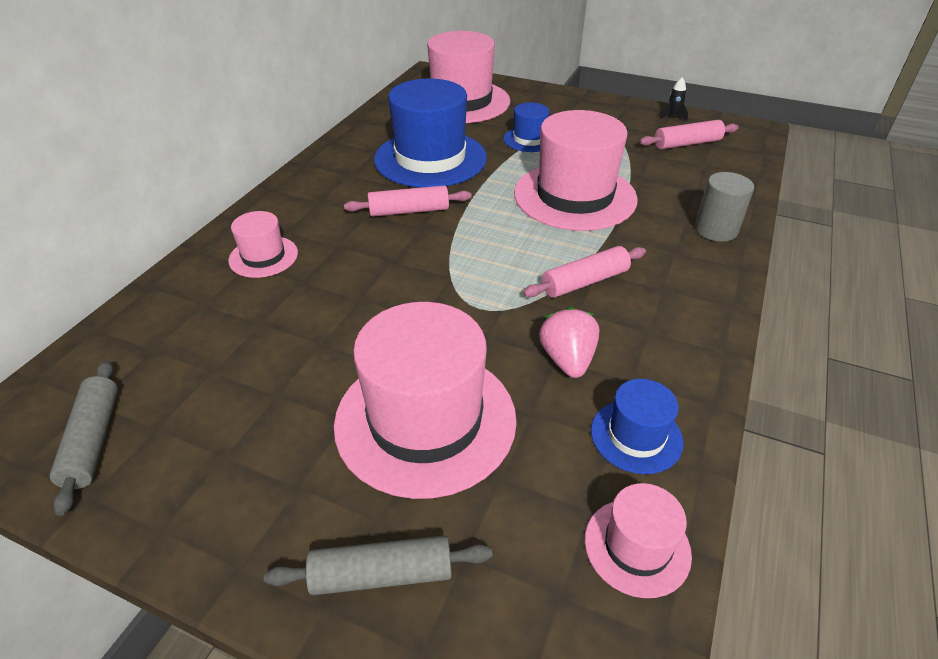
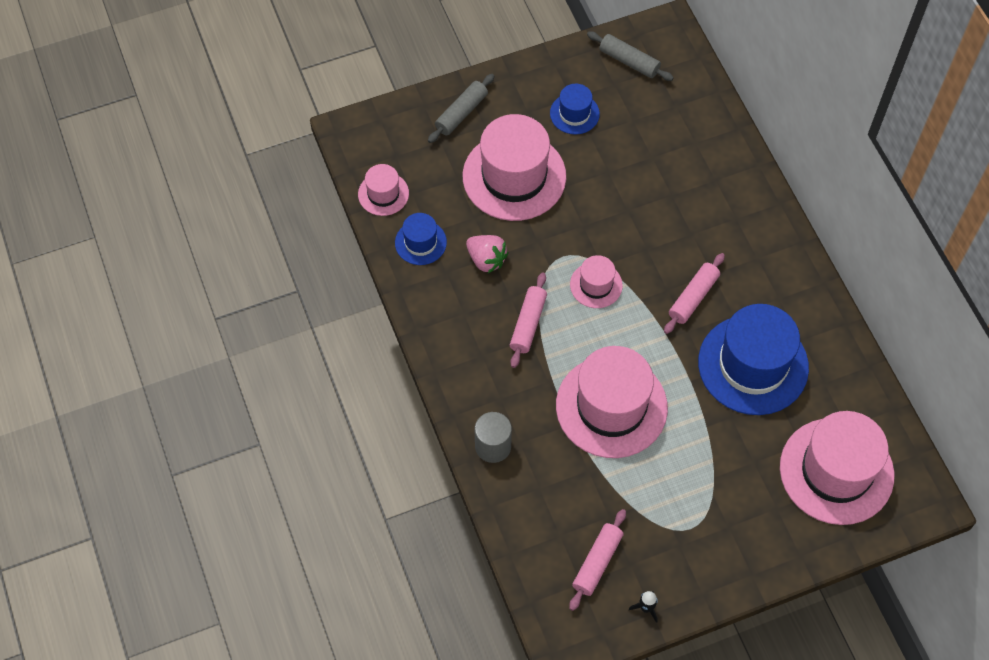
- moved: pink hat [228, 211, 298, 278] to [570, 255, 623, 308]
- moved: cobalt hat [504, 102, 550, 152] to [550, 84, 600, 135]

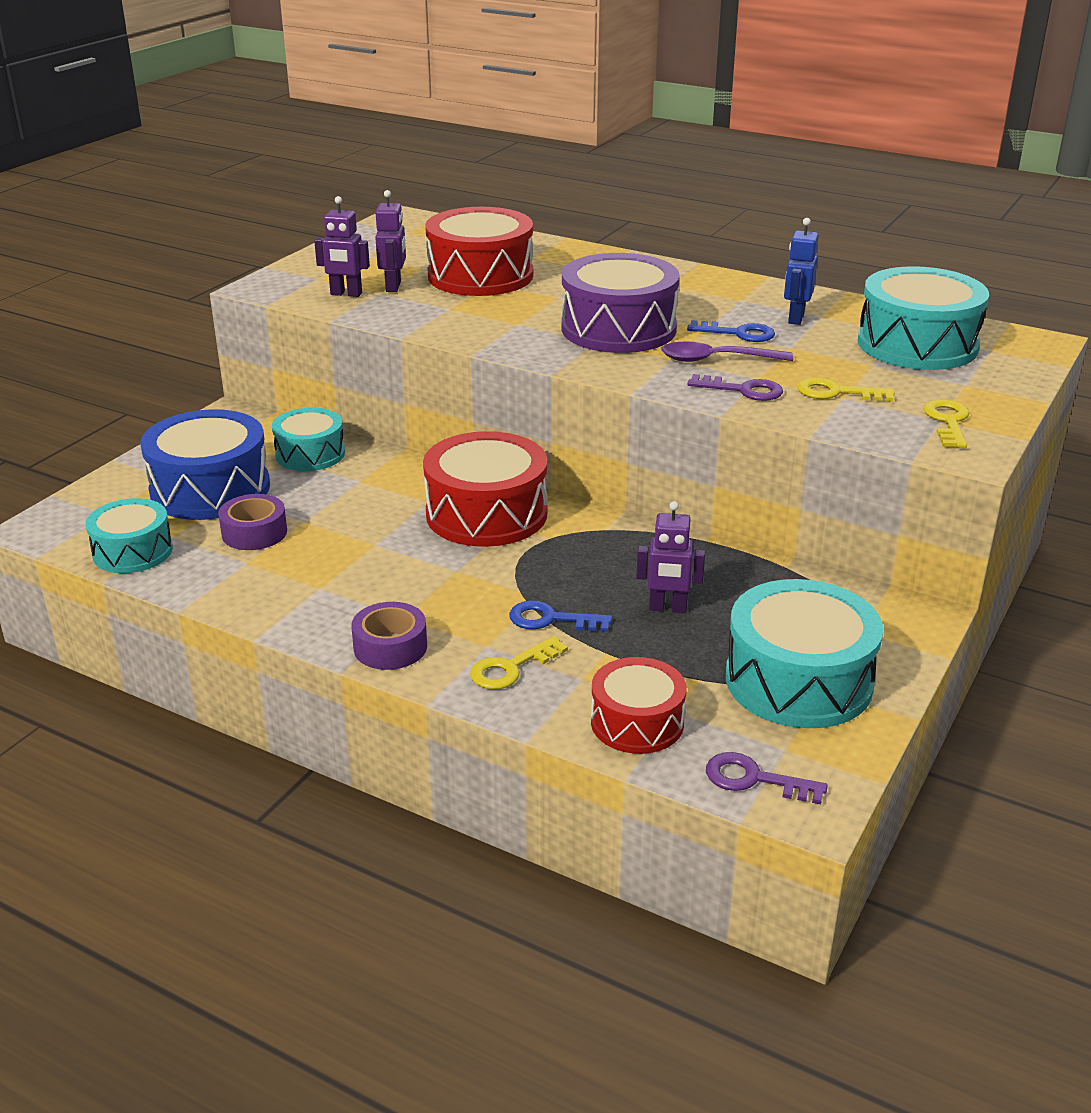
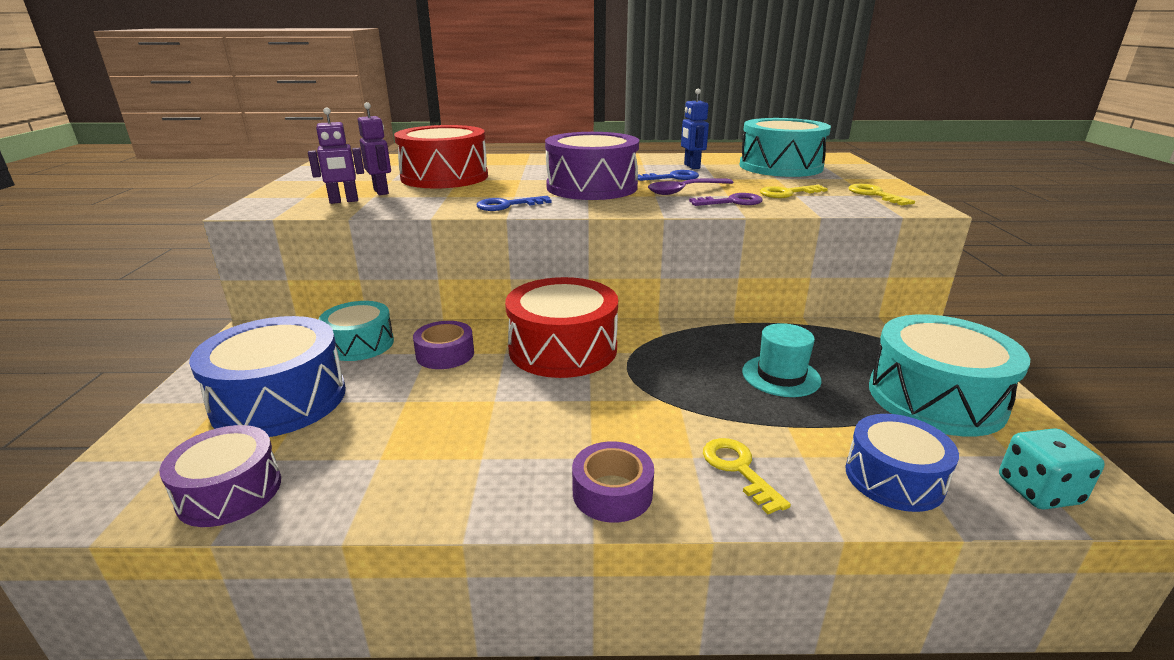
- recoloured: turquoise snare drum [86, 498, 173, 573] to violet snare drum [159, 425, 281, 527]
- moved: violet sticky tape [218, 494, 287, 550] to [413, 321, 474, 369]
- turned: golden key [470, 636, 568, 689] = [703, 438, 791, 514] 135 degrees clockwise
- moved: cobalt key [509, 600, 612, 632] to [476, 196, 552, 211]
- recoloured: crimson snare drum [591, 657, 687, 754] to cobalt snare drum [845, 414, 959, 512]
- replaced: violet robot [636, 501, 705, 613] to turquoise hat [742, 323, 822, 397]
- replaced: violet key [706, 752, 828, 804] to turquoise game die [999, 428, 1105, 510]

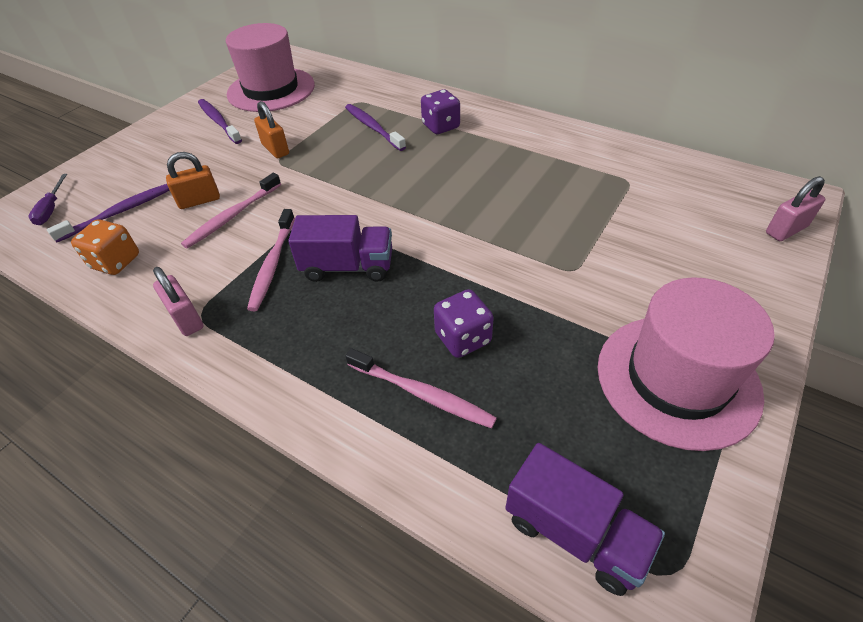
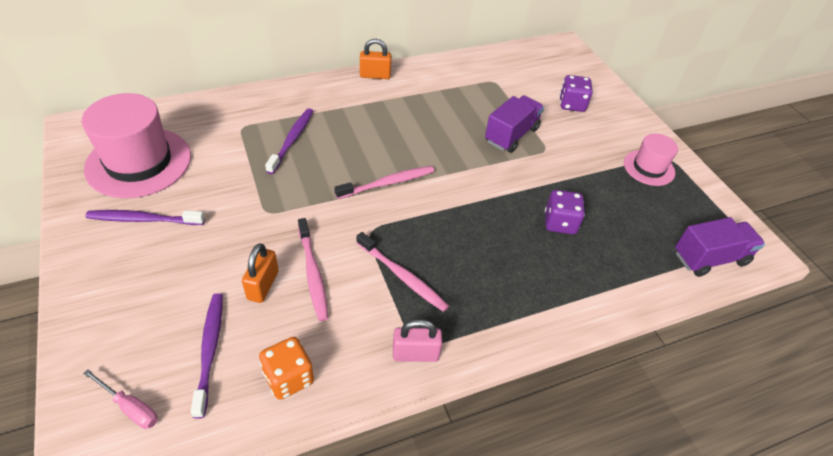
- recoloured: violet flat screwdriver [28, 174, 67, 225] to pink flat screwdriver [83, 369, 158, 429]
- moved: orange lock [254, 101, 289, 158] to [360, 39, 391, 79]
- moved: violet truck [288, 215, 392, 282] to [485, 95, 544, 153]
- turned: violet toothbrush [345, 104, 406, 151] = [265, 109, 314, 174] 105 degrees clockwise
- moved: pink toothbrush [345, 348, 497, 429] to [334, 166, 434, 199]
- moved: violet game die [421, 89, 460, 134] to [560, 75, 593, 112]
- resized: pink hat [597, 277, 775, 451] = [624, 134, 678, 186] x0.55
- removed: pink lock [766, 176, 825, 241]

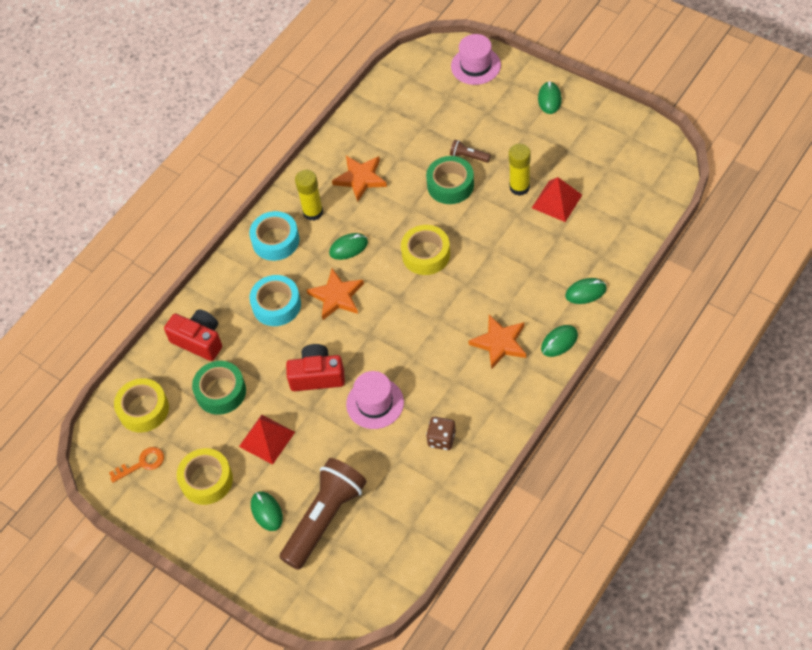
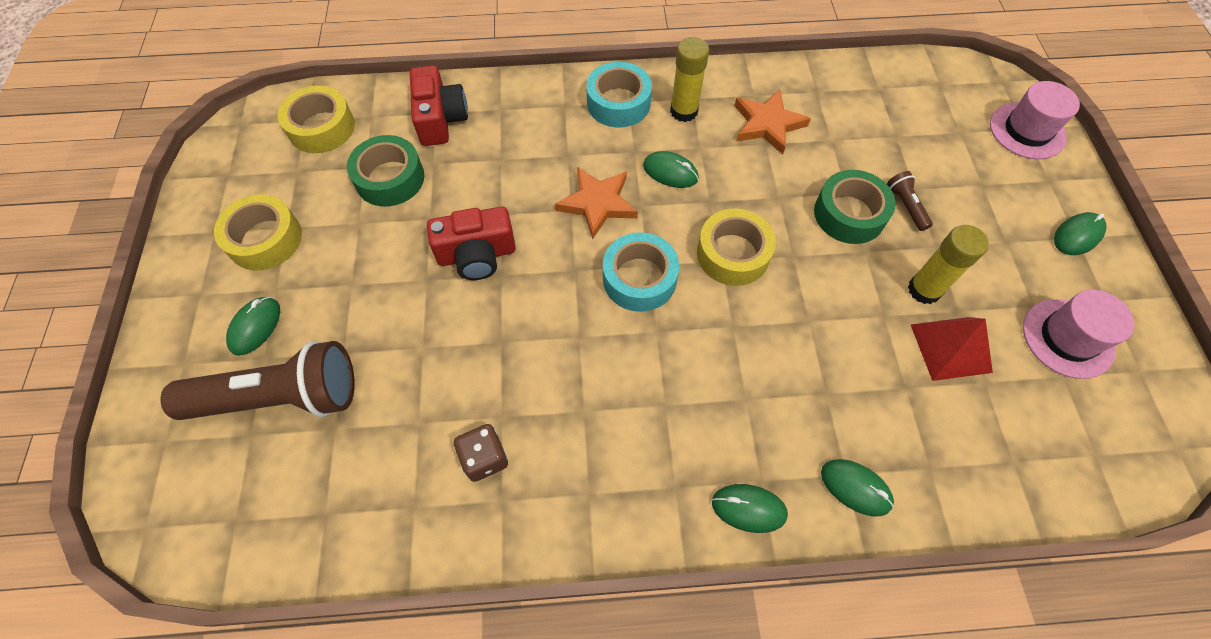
- removed: orange key [109, 447, 164, 483]
- removed: crimson pyramid [239, 415, 295, 465]
- moved: turquoise sticky tape [249, 275, 301, 326] to [603, 232, 679, 312]
- turned: crimson camera [286, 344, 345, 391] = [427, 207, 516, 280] 120 degrees clockwise
- moved: pink hat [346, 371, 404, 429] to [1023, 290, 1134, 379]
- removed: orange star [469, 315, 526, 369]

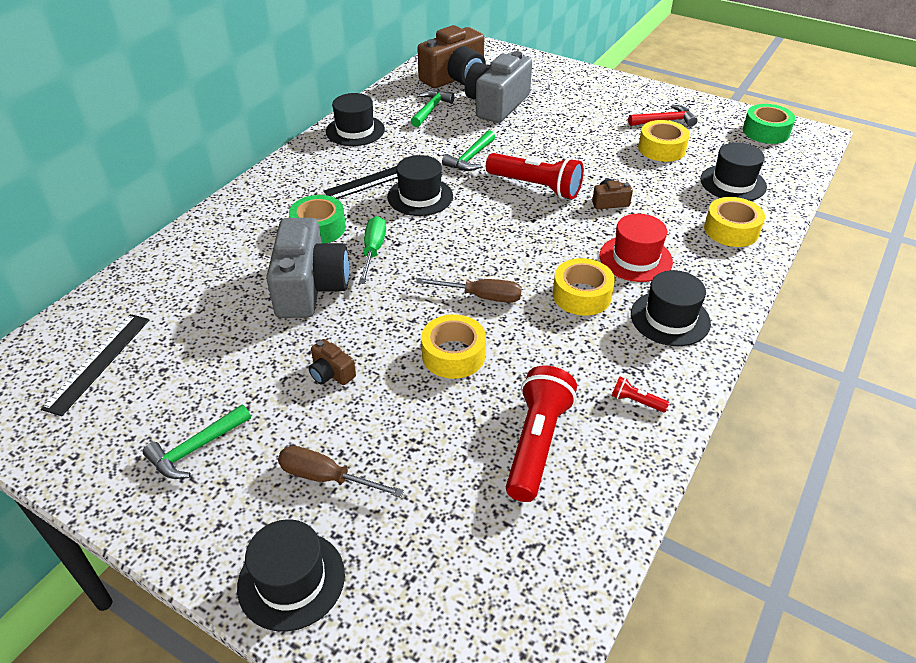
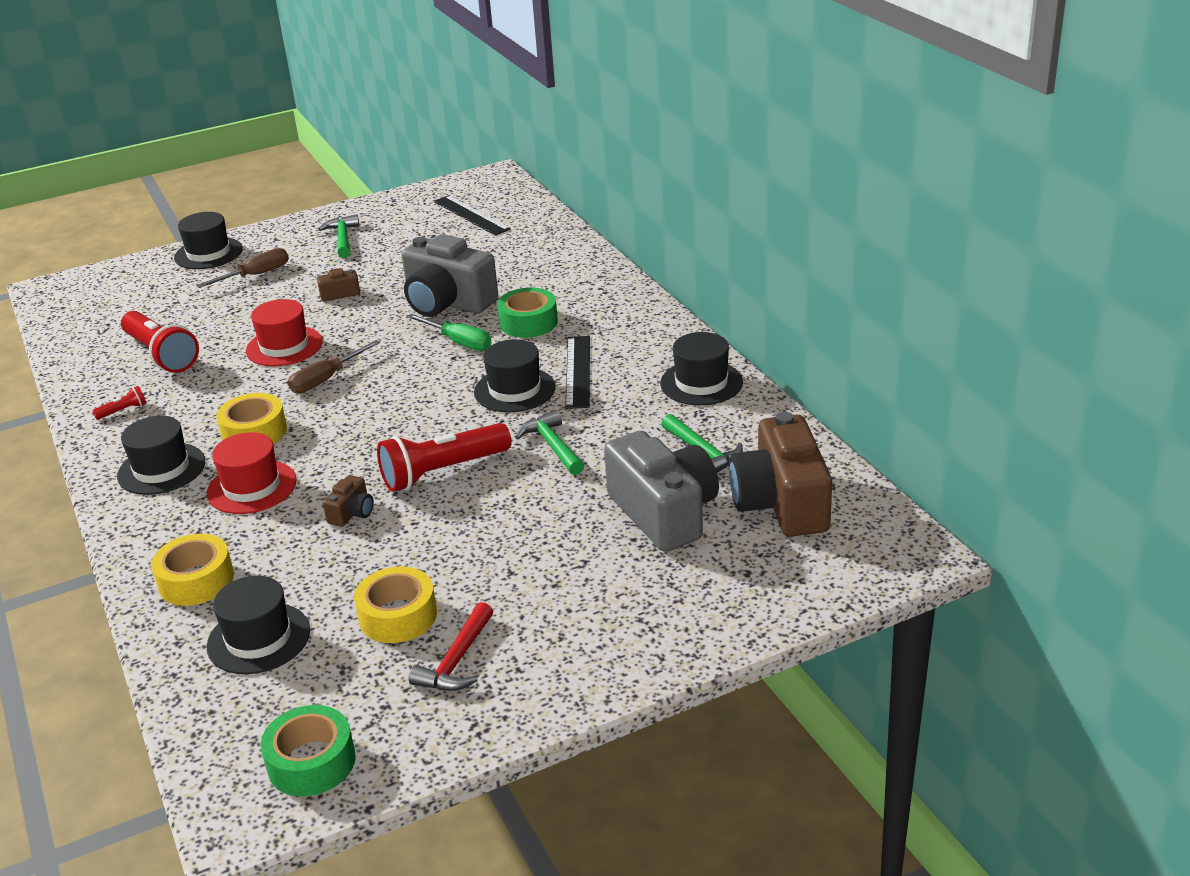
- replaced: golden sticky tape [421, 314, 486, 379] to crimson hat [246, 299, 323, 366]

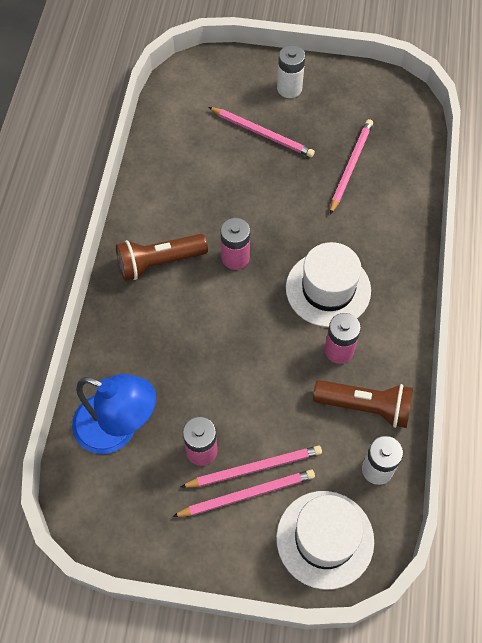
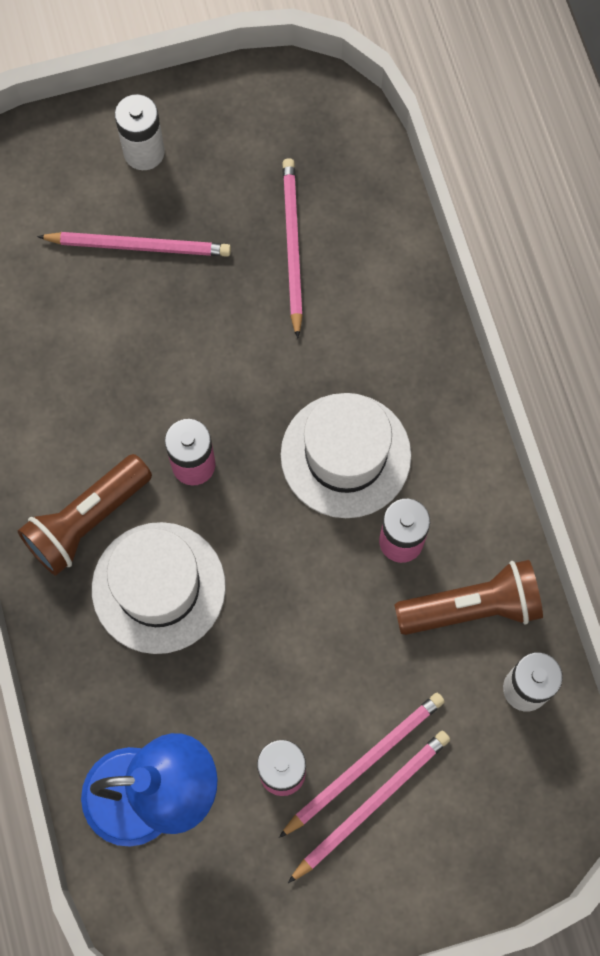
- moved: snow-white hat [276, 491, 374, 590] to [92, 522, 226, 654]

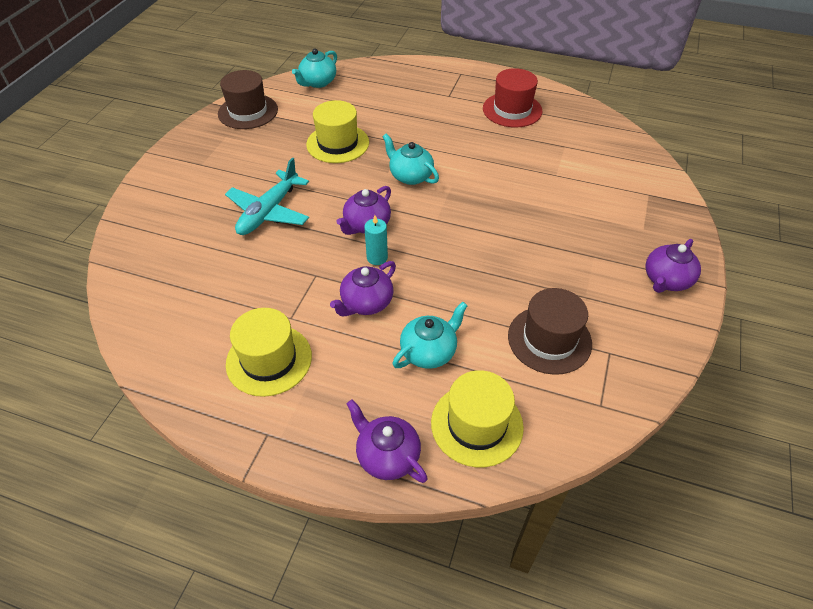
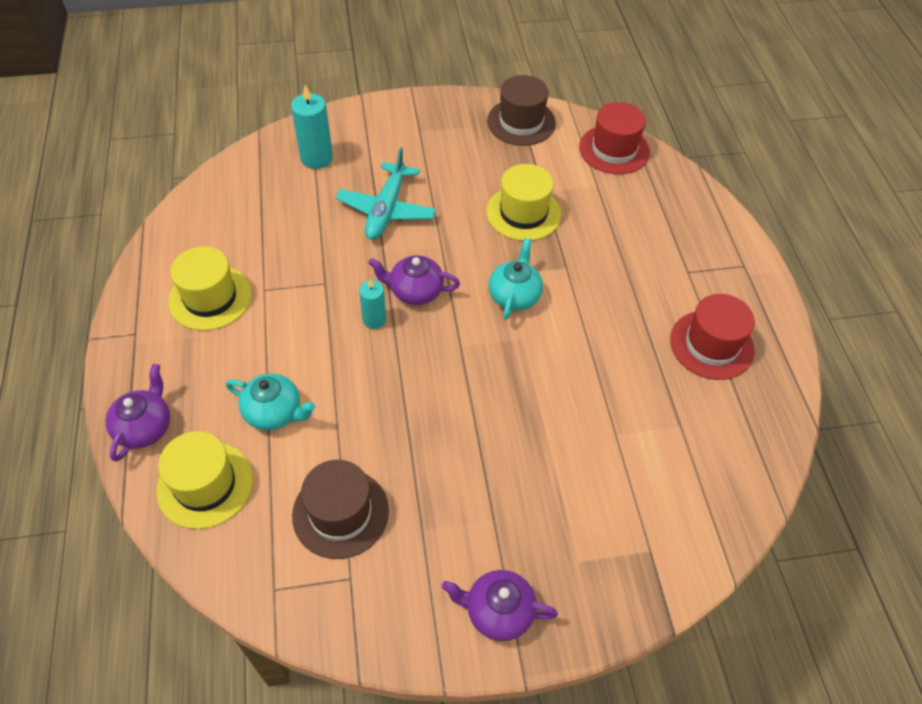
- turned: turquoise toy plane [225, 157, 309, 235] = [335, 147, 436, 240] 75 degrees counterclockwise
- replaced: turquoise teapot [292, 49, 337, 88] to crimson hat [579, 102, 650, 174]
- removed: violet teapot [330, 261, 396, 316]
- added: turquoise candle [291, 85, 333, 169]

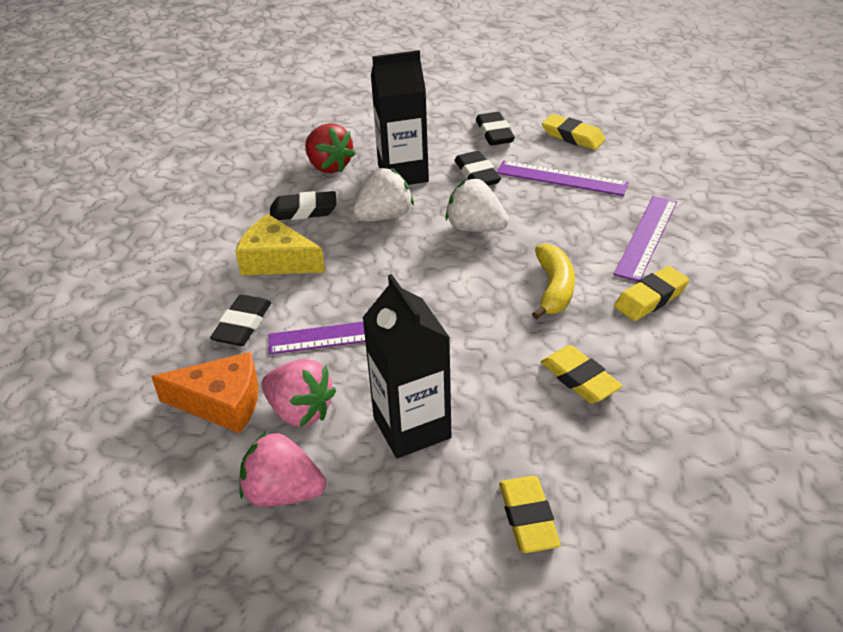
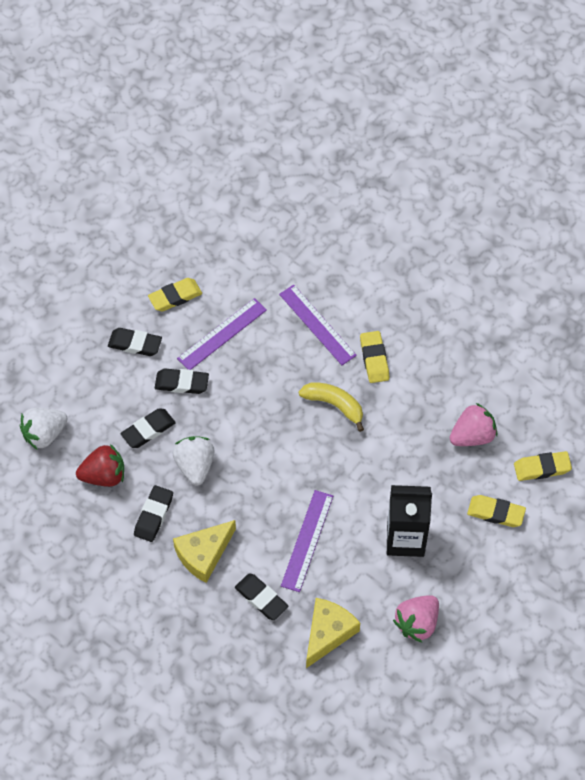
- recoloured: orange cheese [151, 352, 258, 434] to golden cheese [306, 598, 360, 668]
- moved: pink berry [262, 359, 336, 427] to [450, 403, 497, 446]
- replaced: ebony milk carton [371, 50, 429, 185] to ebony pencil eraser [121, 409, 176, 448]
- moved: snow-white berry [446, 178, 509, 232] to [20, 408, 68, 450]
- moved: golden pencil eraser [541, 345, 622, 403] to [514, 451, 572, 481]

